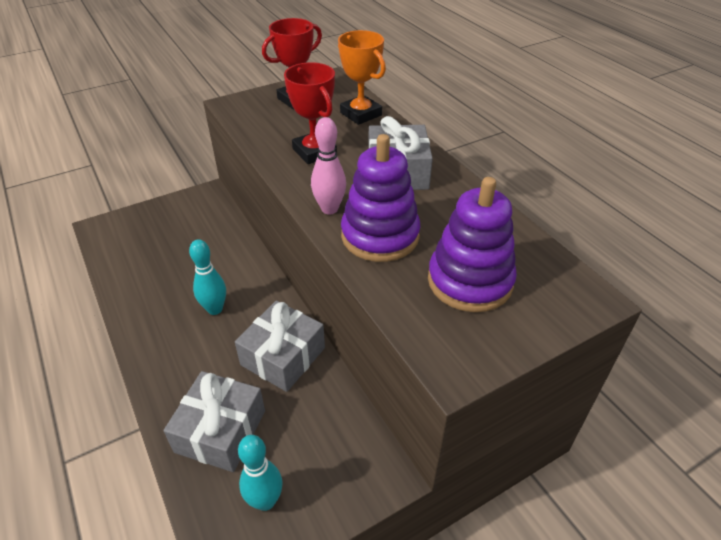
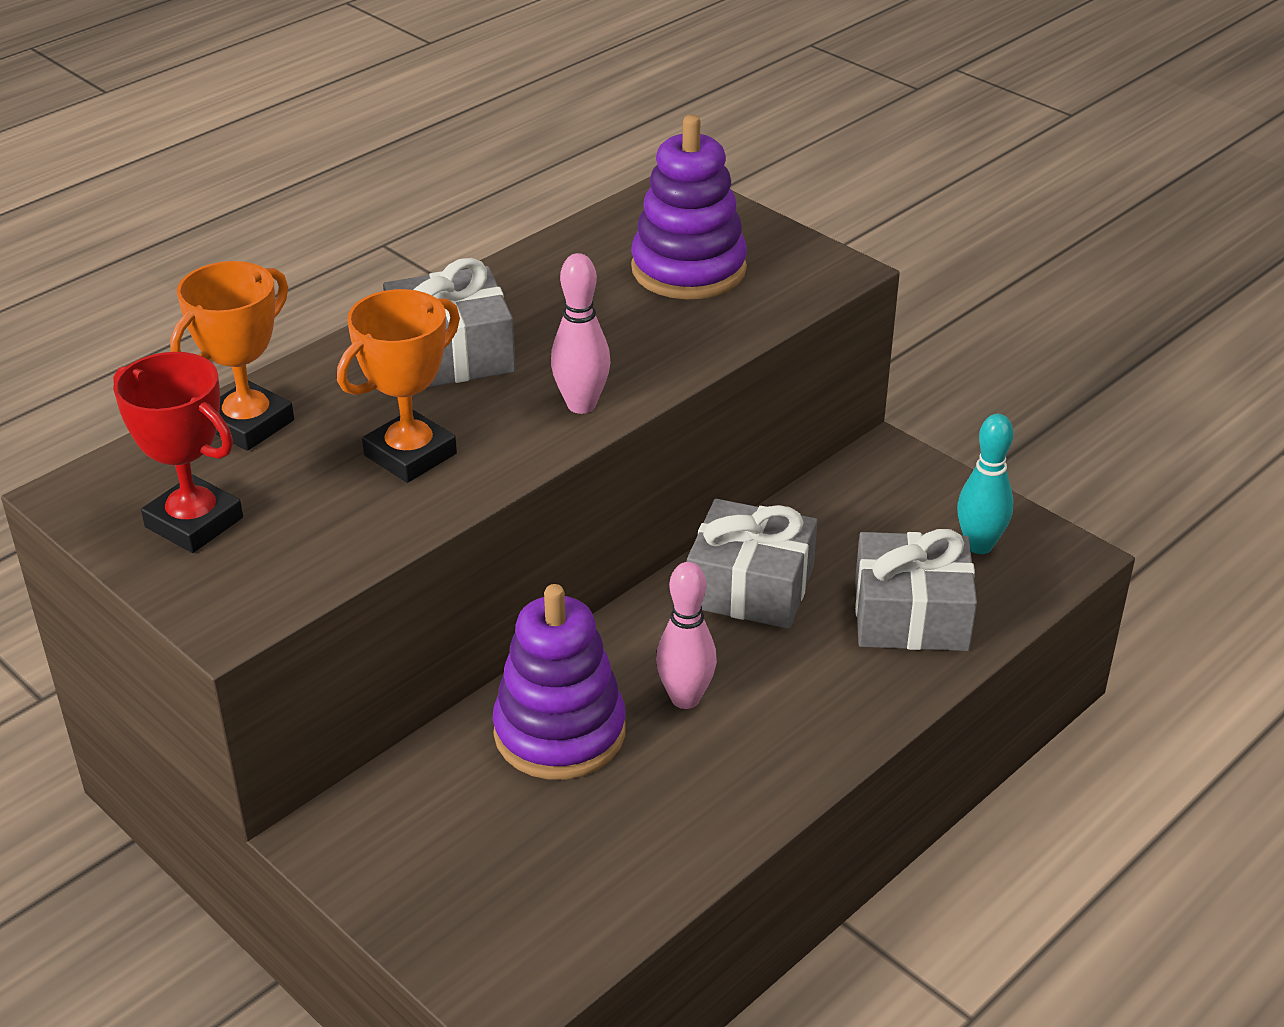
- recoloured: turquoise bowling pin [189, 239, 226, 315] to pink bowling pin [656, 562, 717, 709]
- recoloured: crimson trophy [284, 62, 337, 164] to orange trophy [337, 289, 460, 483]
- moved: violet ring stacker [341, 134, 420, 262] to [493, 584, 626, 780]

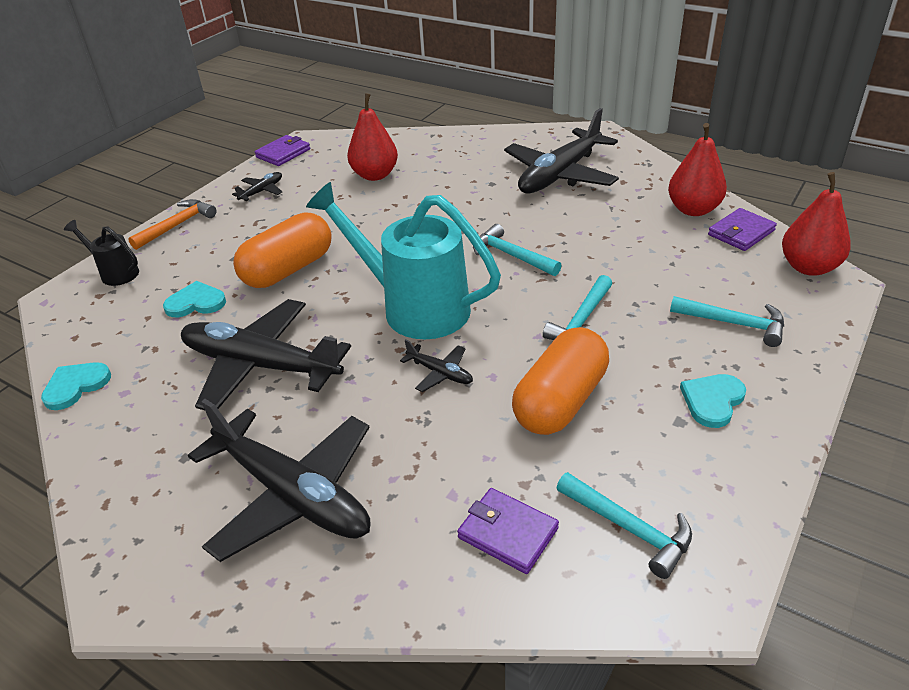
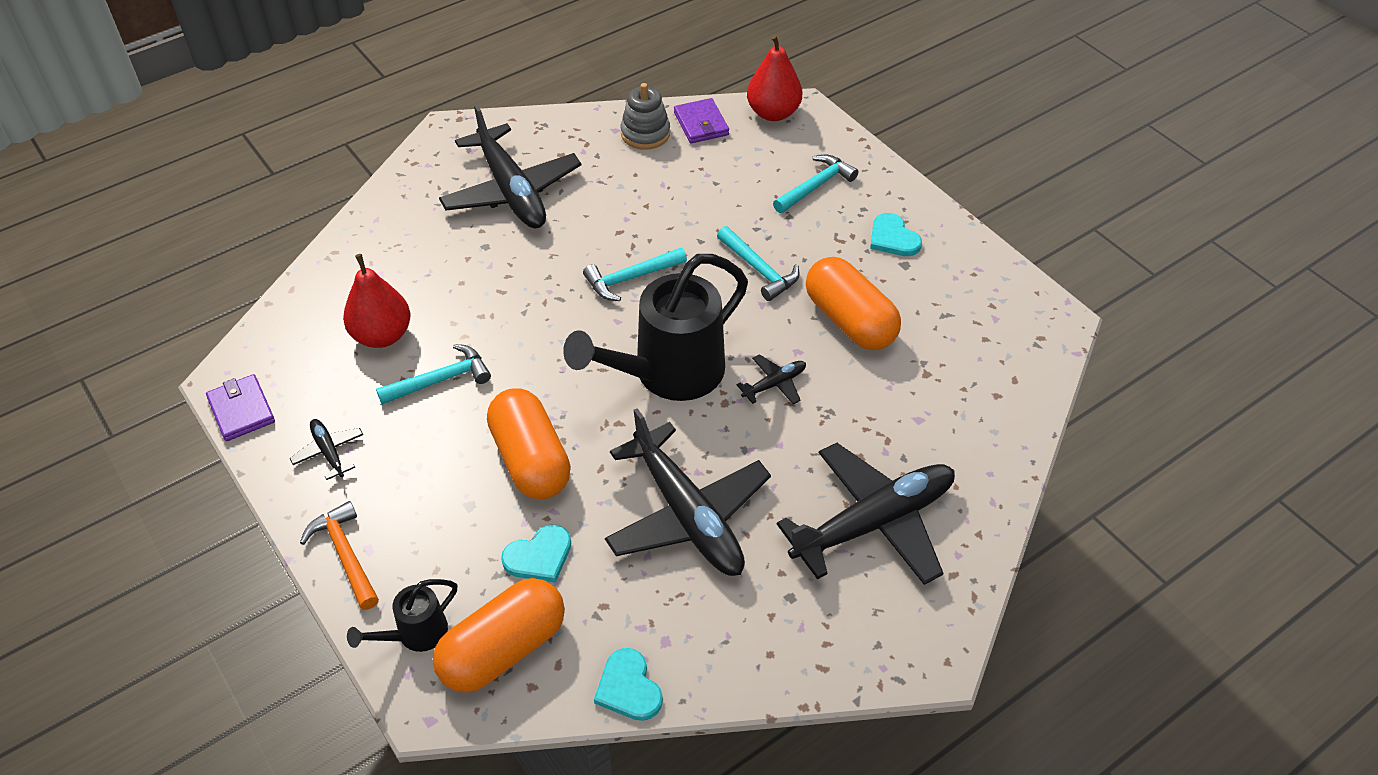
- turned: turquoise heart shape [163, 281, 226, 317] = [501, 525, 571, 583] 135 degrees counterclockwise
- turned: ebony toy plane [181, 299, 351, 410] = [605, 408, 771, 576] 75 degrees counterclockwise
- recoloured: turquoise sprinkling can [306, 182, 501, 339] to ebony sprinkling can [563, 254, 748, 401]
- removed: violet billfold [457, 488, 559, 574]
- moved: turquoise hammer [557, 472, 692, 579] to [376, 344, 491, 405]
- replaced: crimson pear fruit [668, 123, 727, 216] to ash-grey ring stacker [621, 83, 670, 150]
- added: orange pill shape [433, 578, 565, 693]

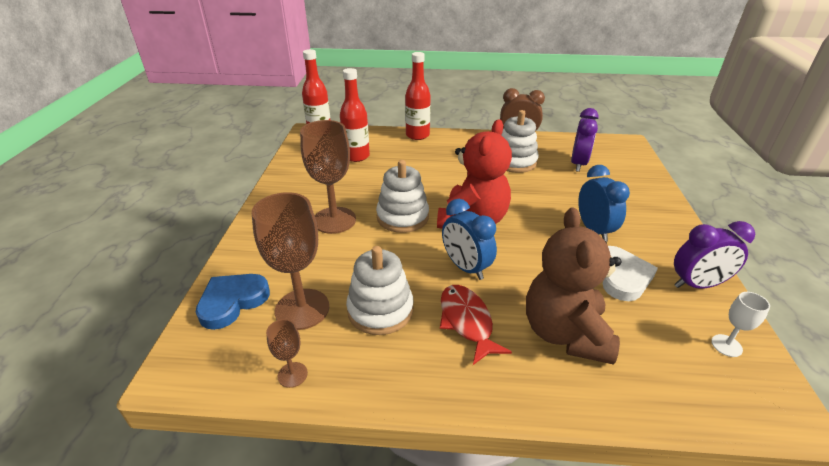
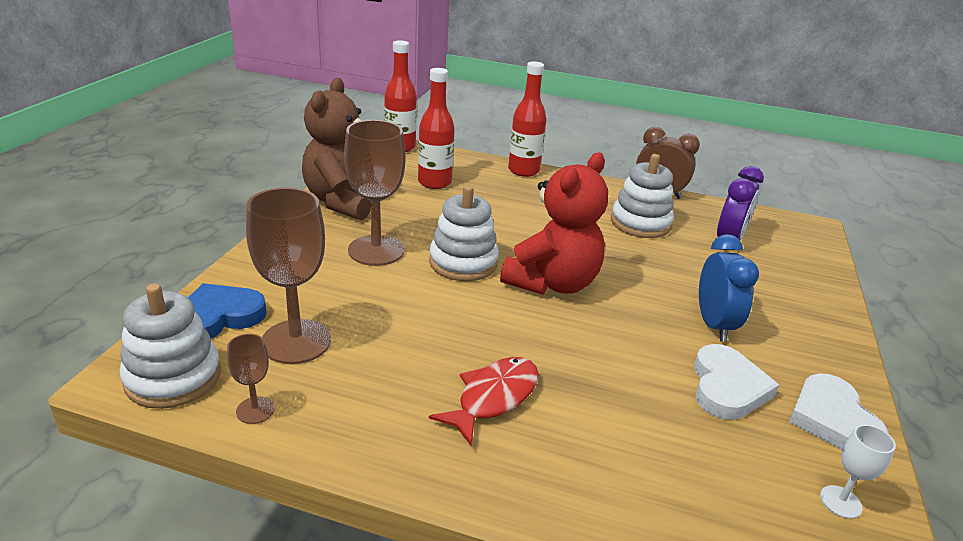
- moved: snow-white ring stacker [346, 246, 414, 335] to [119, 284, 221, 409]
- turned: crimson fish [440, 285, 512, 365] = [429, 357, 539, 445] 45 degrees clockwise
- removed: cobalt clock [442, 199, 497, 280]
- moved: brown teddy bear [526, 207, 621, 365] to [302, 78, 371, 220]
- replaced: violet clock [674, 221, 755, 289] to snow-white heart shape [789, 373, 888, 450]

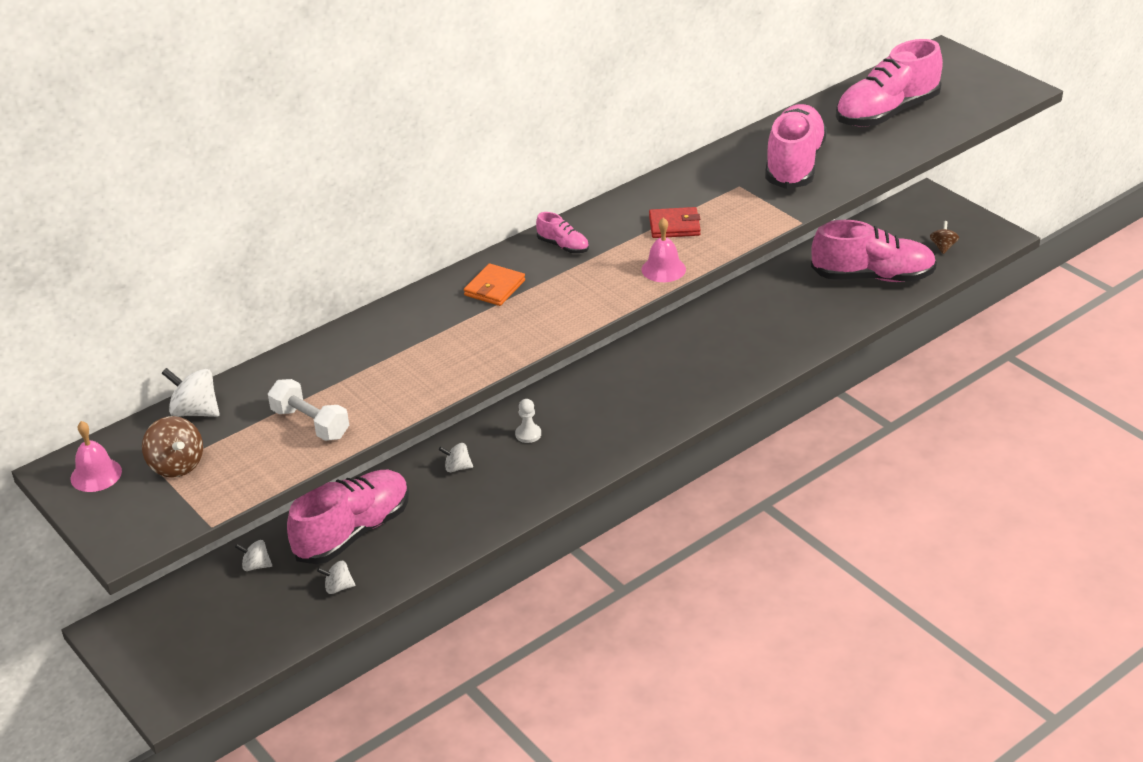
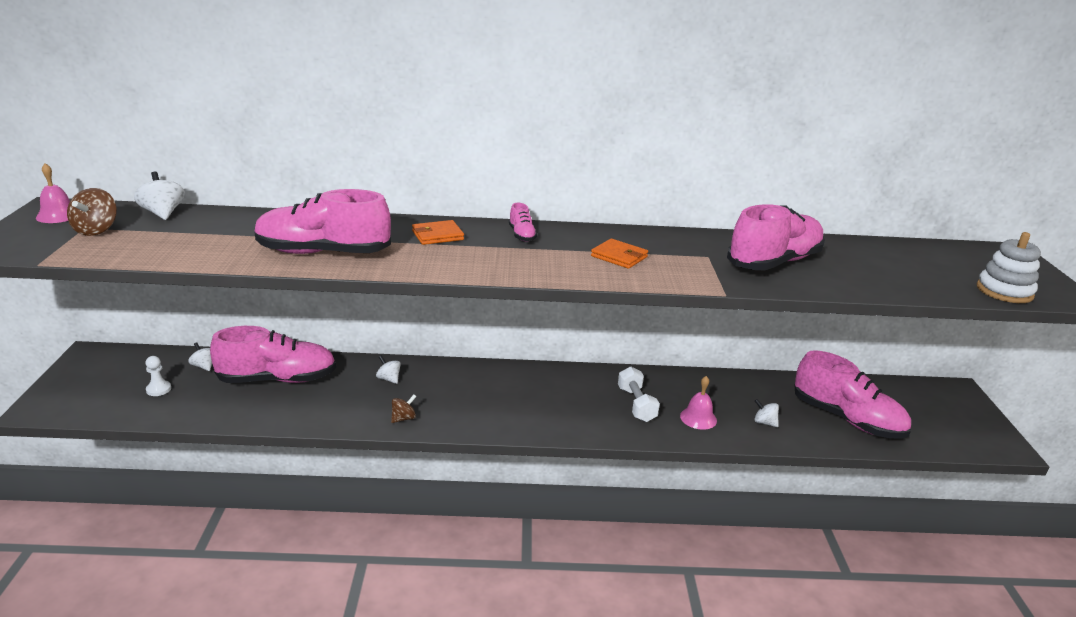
- moved: snow-white dumbbell [268, 379, 349, 441] to [618, 367, 660, 422]
- moved: snow-white whirligig [317, 561, 356, 594] to [754, 399, 779, 427]
- moved: snow-white game pawn [515, 399, 541, 443] to [145, 356, 171, 396]
- moved: pink hand bell [641, 217, 686, 282] to [680, 376, 717, 430]
- recoloured: crimson billfold [649, 207, 701, 238] to orange billfold [591, 239, 648, 269]
- moved: pink lace-up shoe [836, 39, 943, 127] to [254, 189, 391, 254]
- moved: brown whirligig [930, 221, 959, 254] to [391, 394, 416, 423]
- added: snow-white ring stacker [977, 232, 1041, 303]

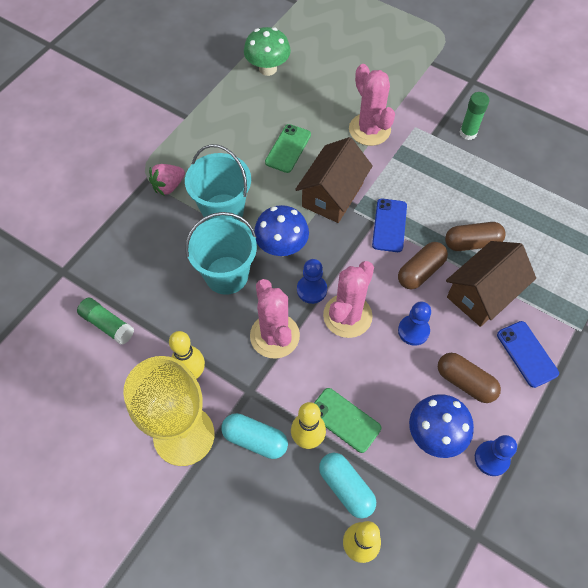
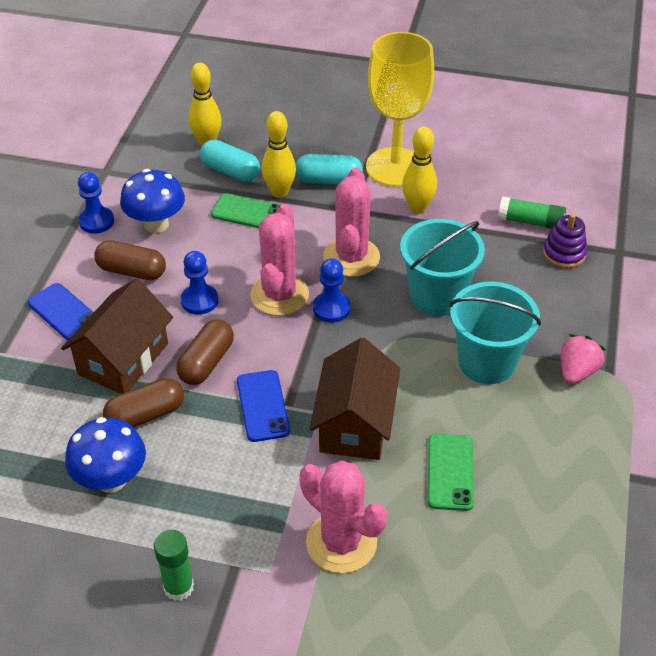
- removed: emerald mushroom [244, 27, 291, 76]
- turned: pink cactus [250, 279, 300, 359] = [323, 168, 380, 277] 45 degrees clockwise
- moved: cobalt mushroom [254, 205, 309, 256] to [65, 417, 146, 493]
- added: violet ring stacker [543, 213, 587, 268]

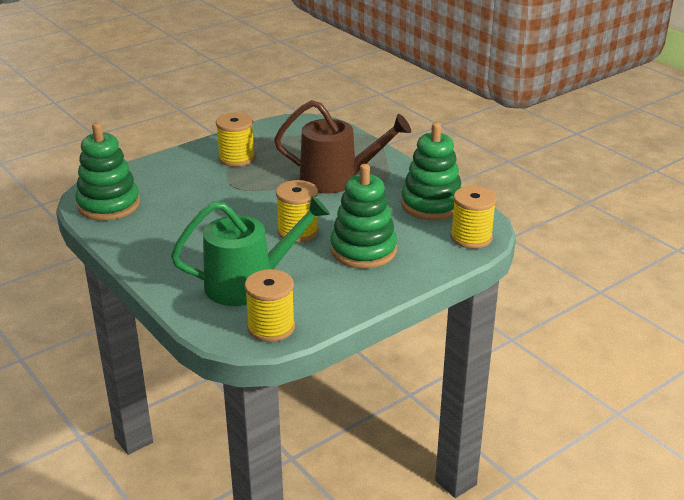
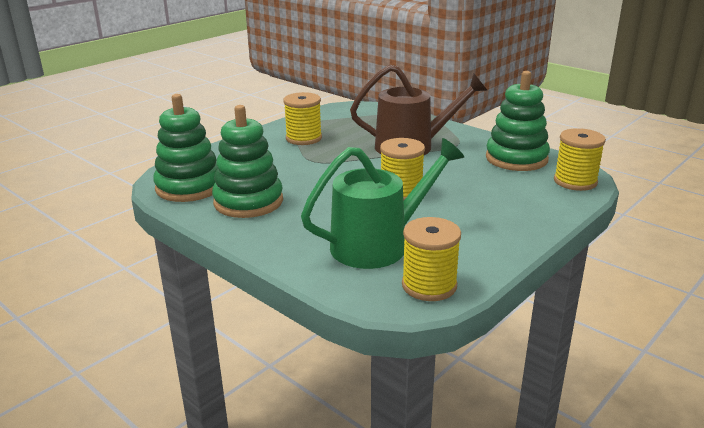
- moved: emerald ring stacker [330, 164, 397, 268] to [212, 105, 283, 218]

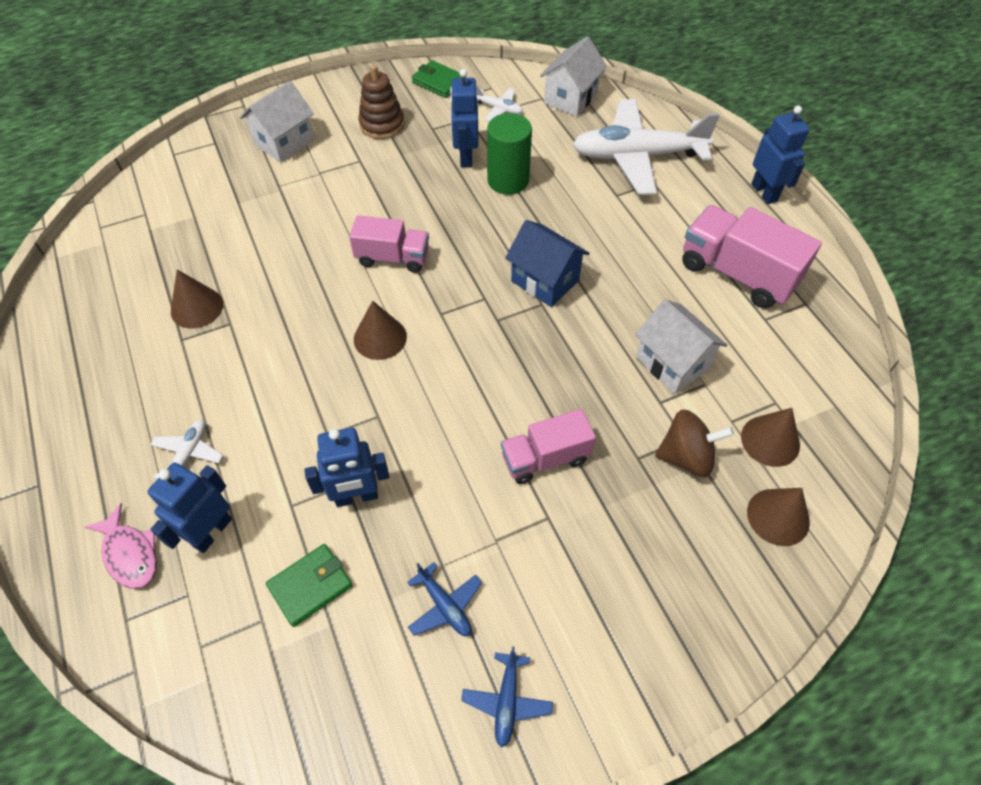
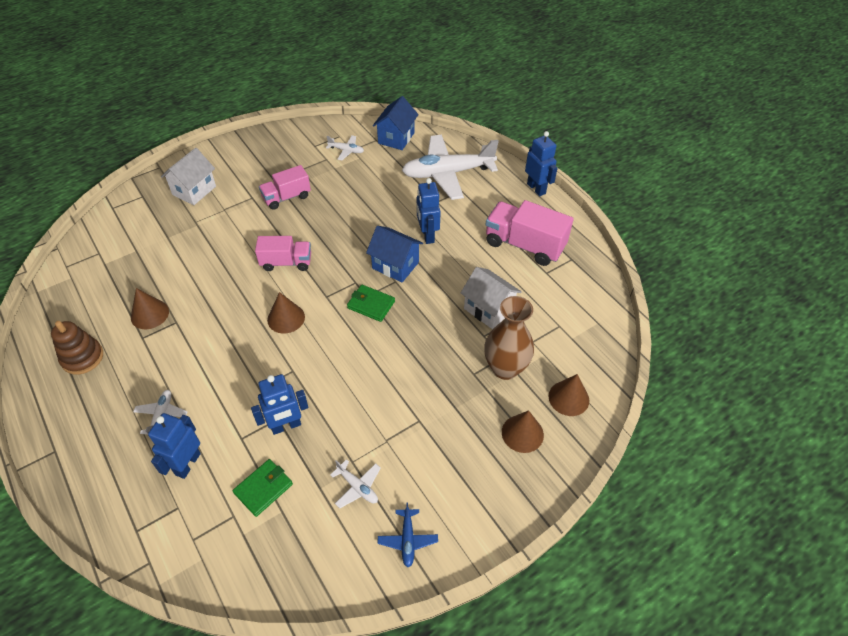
- removed: pink fish [85, 503, 157, 589]
- moved: brown ring stacker [358, 65, 404, 139] to [51, 321, 103, 375]
- recoloured: cobalt toy plane [407, 562, 482, 636] to snow-white toy plane [330, 459, 381, 508]
- moved: emerald billfold [412, 60, 466, 98] to [347, 285, 395, 322]
- moved: cobalt robot [450, 69, 479, 167] to [417, 178, 441, 244]
- removed: emerald cylinder shape [487, 113, 532, 195]
- moved: pink truck [501, 409, 596, 484] to [259, 165, 311, 210]
- recoloured: snow-white toy house [540, 36, 607, 116] to cobalt toy house [373, 96, 419, 150]
- replaced: brown whirligig [655, 409, 734, 477] to brown vase [484, 296, 534, 380]
- moved: brown cone [741, 408, 800, 467] to [502, 410, 544, 453]

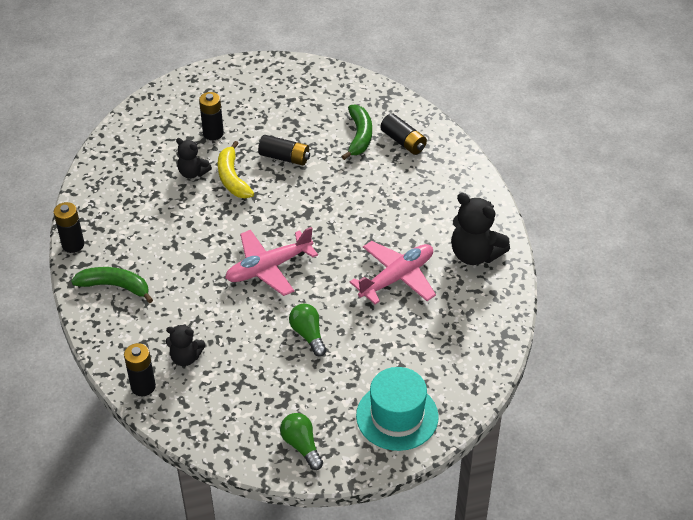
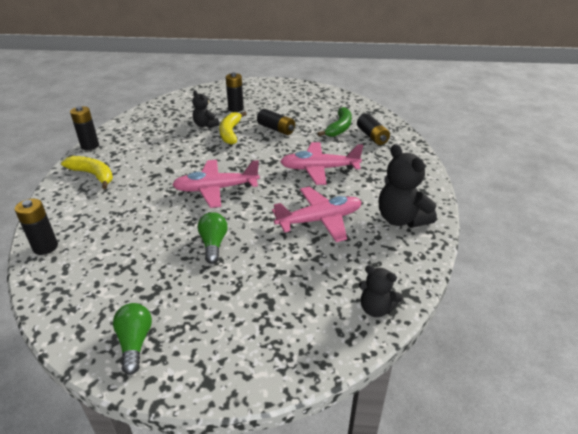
- recoloured: emerald banana fruit [71, 267, 153, 303] to golden banana fruit [61, 156, 113, 189]
- moved: ebony teddy bear [166, 324, 205, 366] to [359, 265, 403, 317]
- removed: turquoise hat [356, 367, 439, 451]
- added: pink toy plane [280, 142, 363, 185]

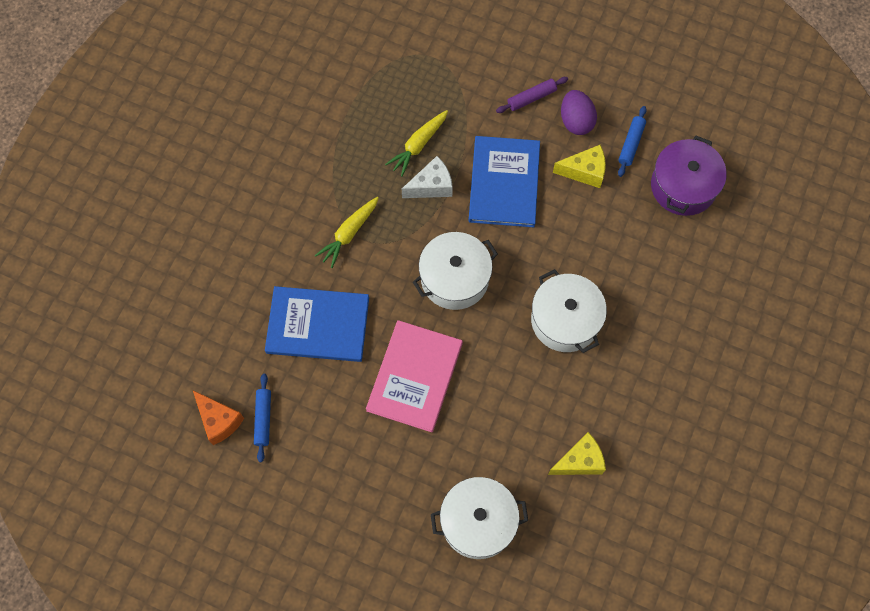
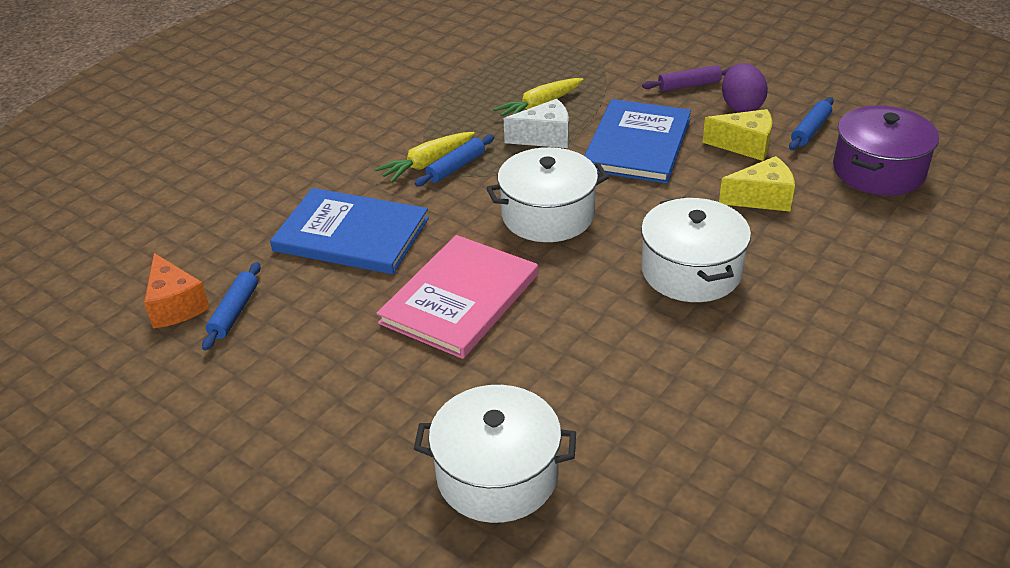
- moved: golden cheese [548, 432, 606, 475] to [719, 156, 795, 211]
- added: cobalt pastry roller [414, 135, 494, 186]

